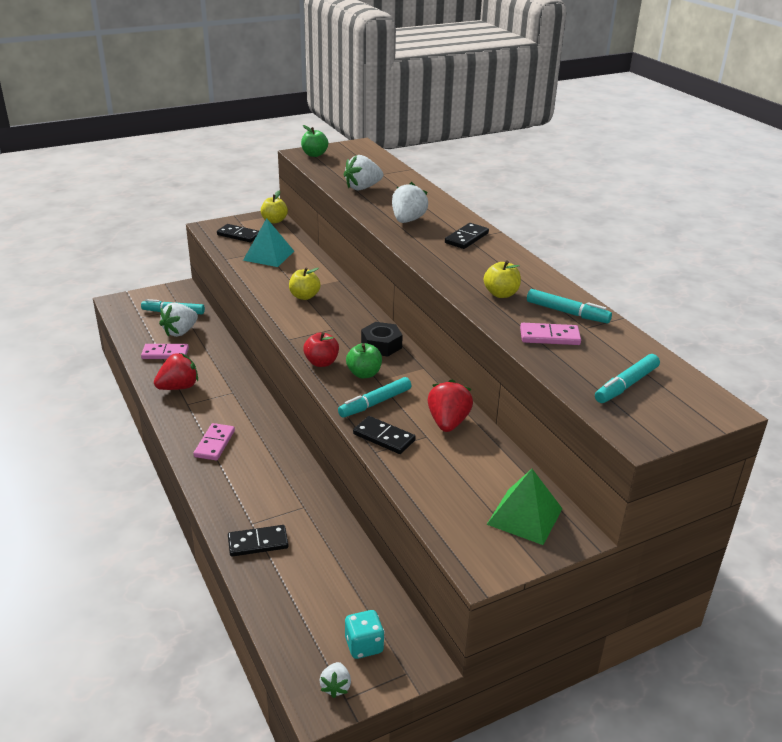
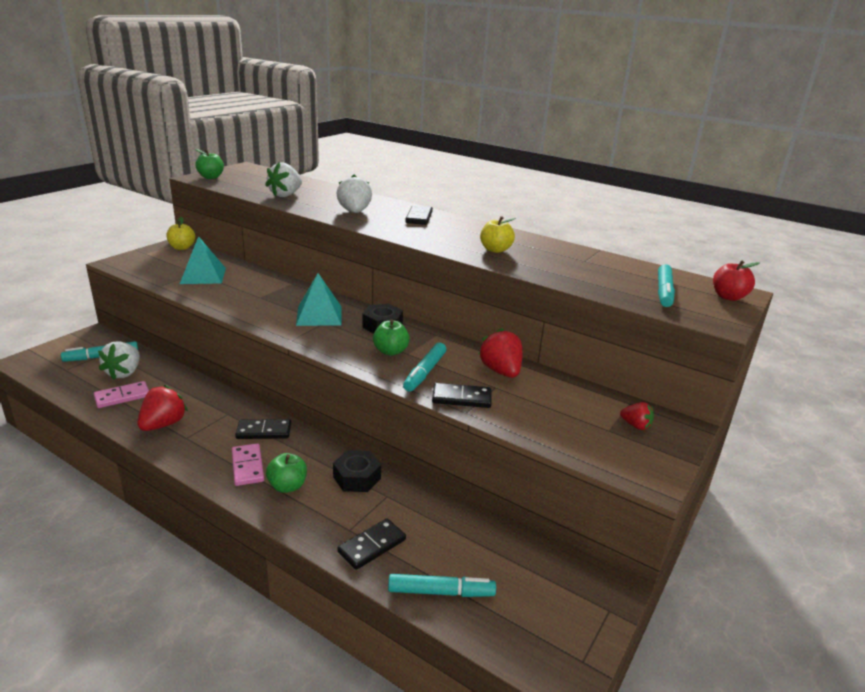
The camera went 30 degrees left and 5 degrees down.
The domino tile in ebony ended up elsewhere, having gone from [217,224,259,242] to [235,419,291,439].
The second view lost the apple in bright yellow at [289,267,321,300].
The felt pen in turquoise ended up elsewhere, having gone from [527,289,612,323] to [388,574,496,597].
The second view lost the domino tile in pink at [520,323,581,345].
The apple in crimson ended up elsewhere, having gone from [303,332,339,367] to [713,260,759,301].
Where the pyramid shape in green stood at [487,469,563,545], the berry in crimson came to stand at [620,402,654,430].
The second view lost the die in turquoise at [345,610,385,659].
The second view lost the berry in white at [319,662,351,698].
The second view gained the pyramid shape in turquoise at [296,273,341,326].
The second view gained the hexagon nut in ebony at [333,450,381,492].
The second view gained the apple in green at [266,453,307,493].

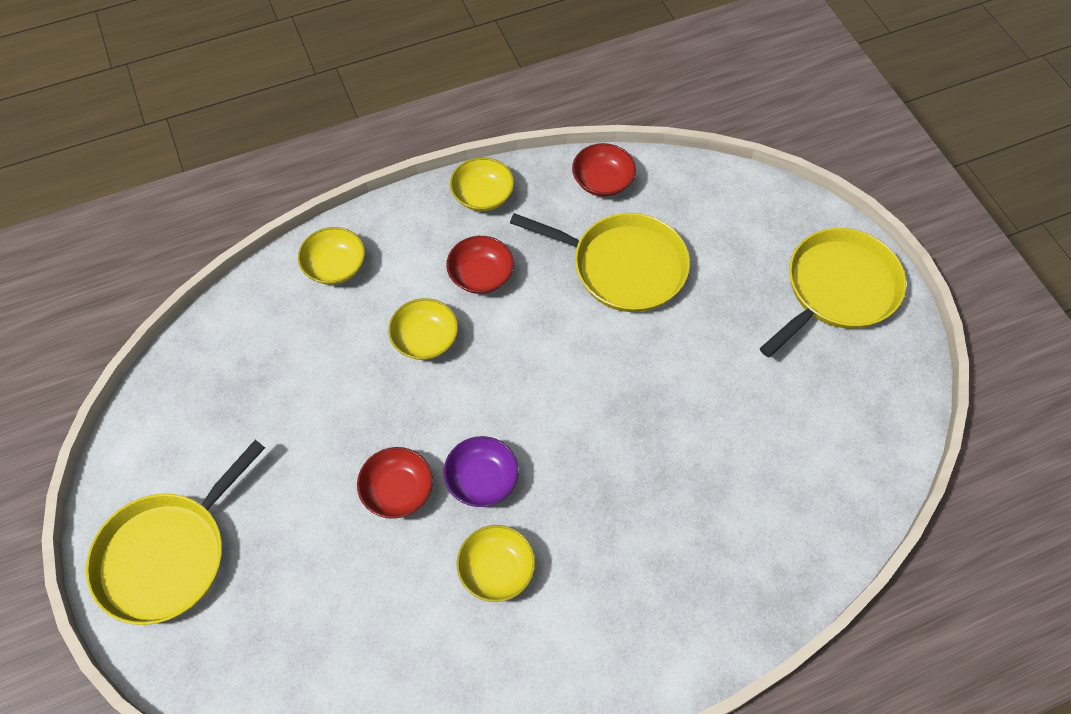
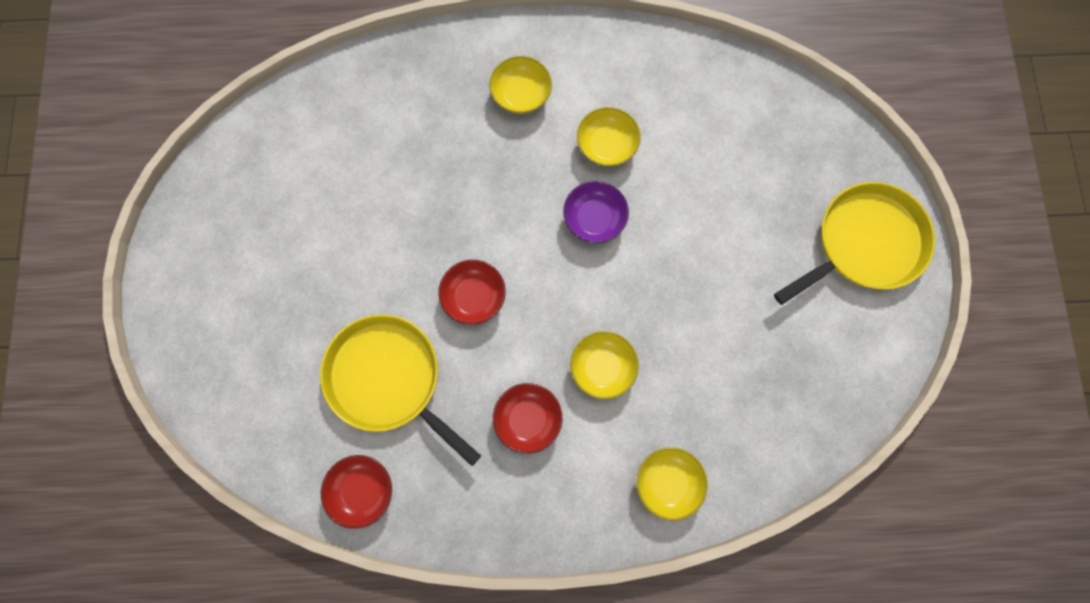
The camera went 160 degrees left and 15 degrees up.
The bowl in bright yellow ended up elsewhere, having gone from [450,157,514,211] to [489,56,552,114].
The second view lost the pan in bright yellow at [760,228,906,357].
The bowl in crimson ended up elsewhere, having gone from [357,447,433,519] to [438,260,506,325].

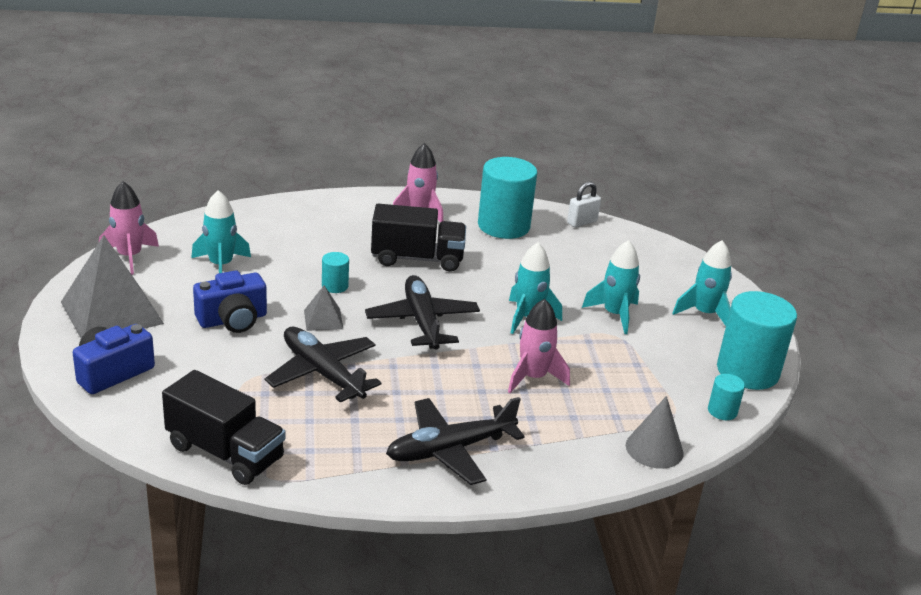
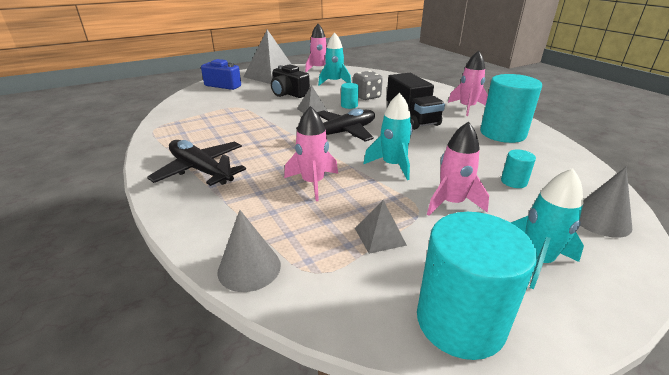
The camera went 70 degrees right and 0 degrees up.
The second view lost the small lock in white at [567,181,601,227].
What was the spaceship in turquoise at [582,240,640,334] turned into the spaceship in pink at [427,121,489,216].
What was the camera in cobalt at [193,270,267,333] turned into the camera in ebony at [271,64,310,98].
The second view lost the aeroplane in ebony at [265,327,382,402].
The second view lost the toy truck in ebony at [162,370,286,485].
The cylinder in turquoise ended up elsewhere, having gone from [708,374,745,420] to [501,150,536,188].
The second view gained the die in gray at [353,71,383,100].
The second view gained the cone shape in gray at [580,167,633,238].
The second view gained the pyramid shape in gray at [355,200,407,254].

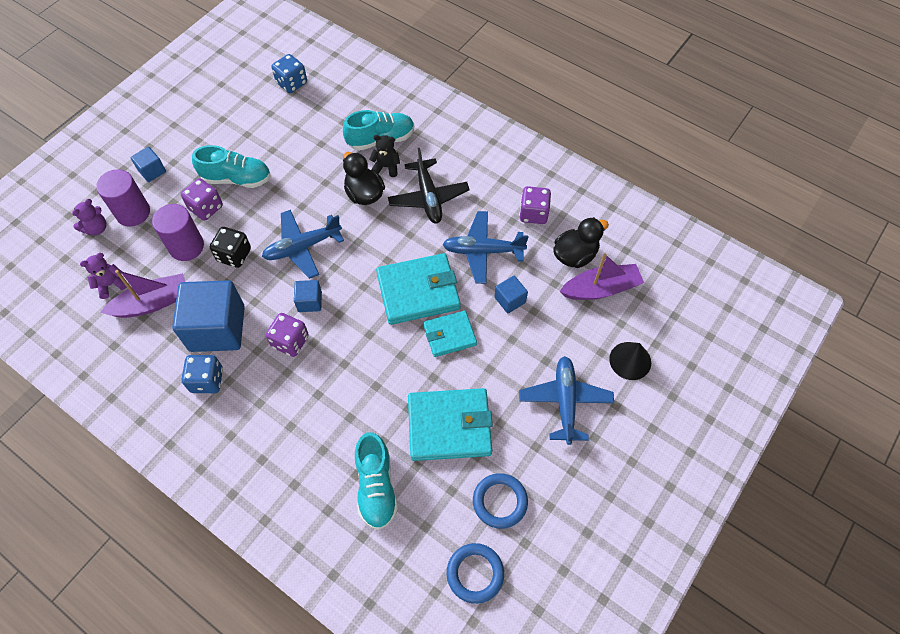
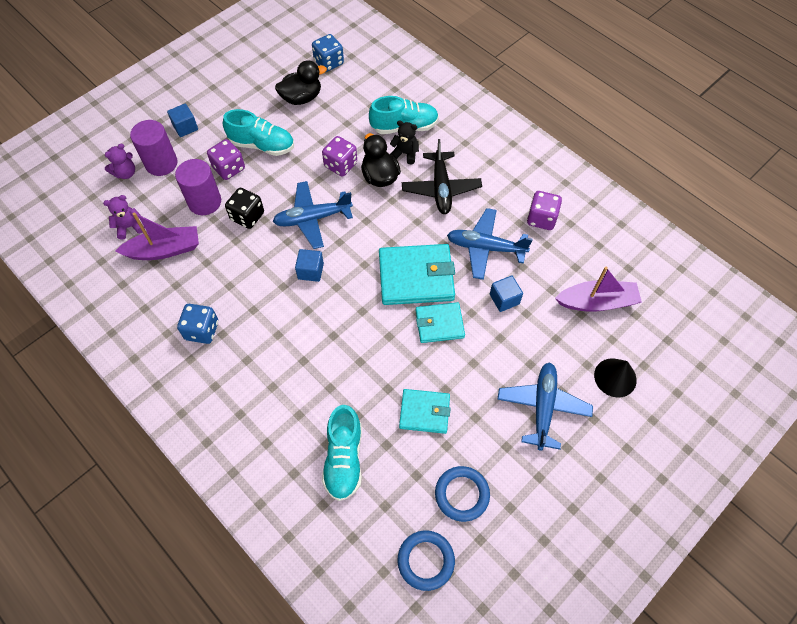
The camera went 10 degrees right and 0 degrees up.
The rubber duck in ebony ended up elsewhere, having gone from [553,217,609,268] to [275,60,327,105].
The second view lost the block in cobalt at [172,280,245,352].
The die in purple ended up elsewhere, having gone from [266,313,309,357] to [322,136,357,177].
The size of the card wallet in turquoise at [408,388,493,461] changed by a factor of 0.60.

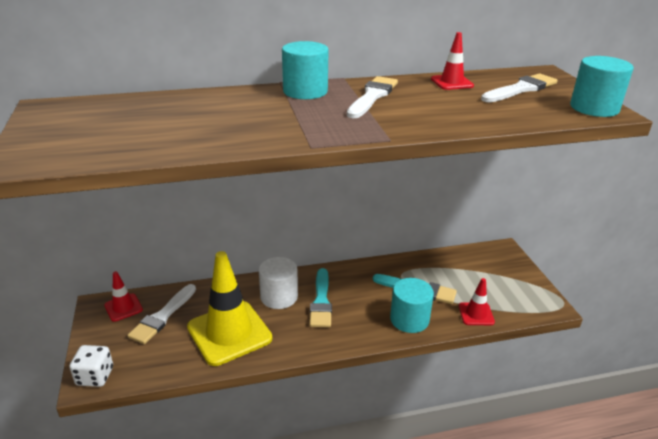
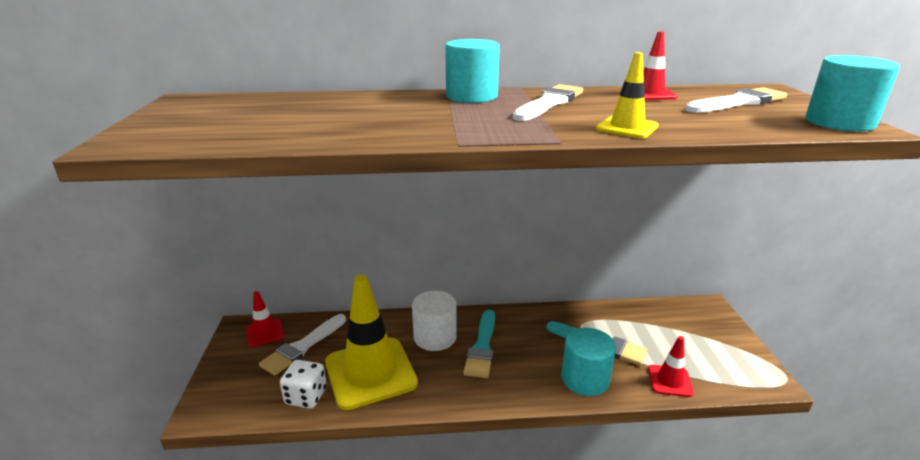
The camera went 10 degrees right and 5 degrees down.
The die in white ended up elsewhere, having gone from [69,345,113,387] to [280,360,327,409].
The second view gained the road cone in bright yellow at [596,52,659,138].

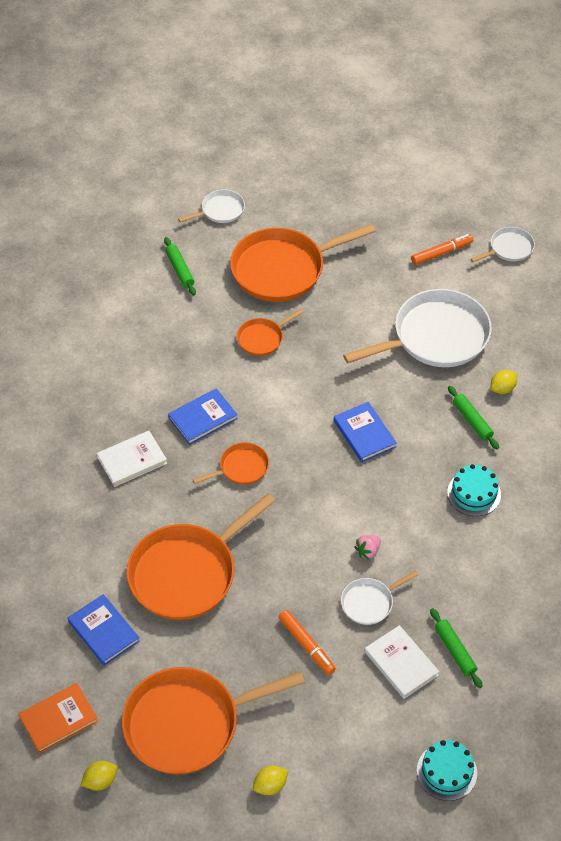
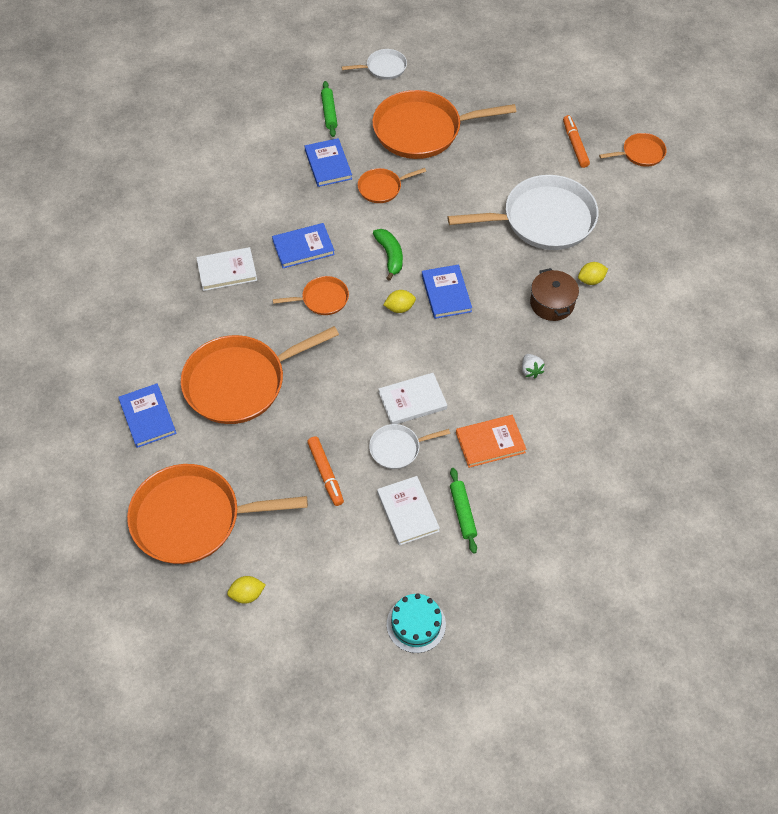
The camera went 15 degrees right and 5 degrees up.
What was the pan in white at [471,227,535,262] turned into the pan in orange at [599,133,667,167].
The felt pen in orange at [411,234,473,265] ended up facing another way, 90 degrees counterclockwise from before.
Where the dough roller in green stood at [448,386,499,449], the pot in brown came to stand at [530,268,579,321].
Where the cake in turquoise stood at [447,464,501,516], the berry in white came to stand at [522,354,545,379].
Where the berry in pink stood at [354,535,381,560], the hardback in white came to stand at [378,373,447,424].
The hardback in orange ended up elsewhere, having gone from [19,683,98,754] to [456,415,526,468].
The lemon in bright yellow ended up elsewhere, having gone from [80,761,117,790] to [383,290,416,313].
The second view gained the hardback in cobalt at [305,138,352,187].
The second view gained the banana fruit in green at [373,229,403,281].

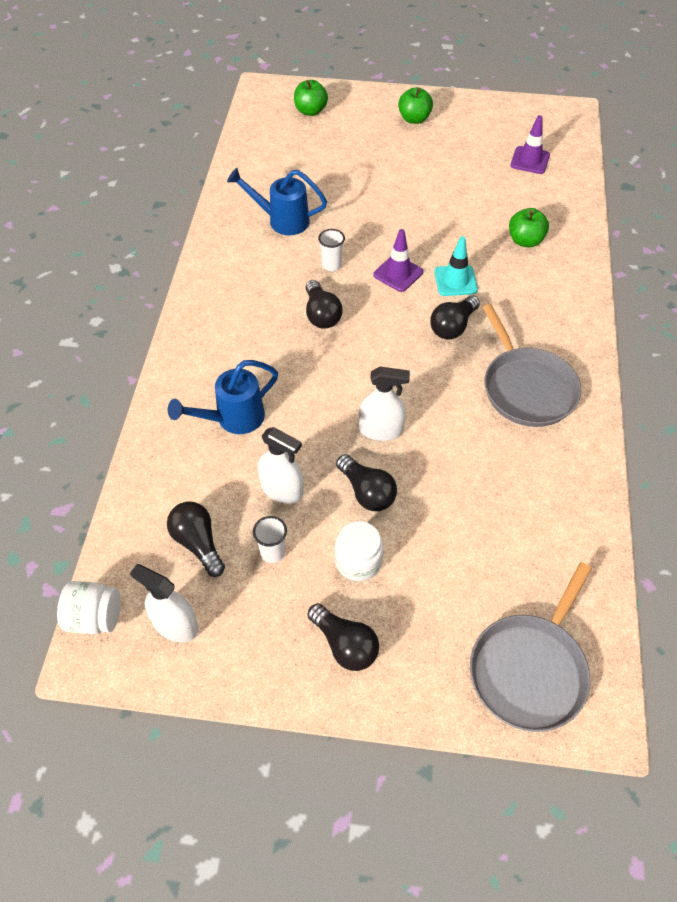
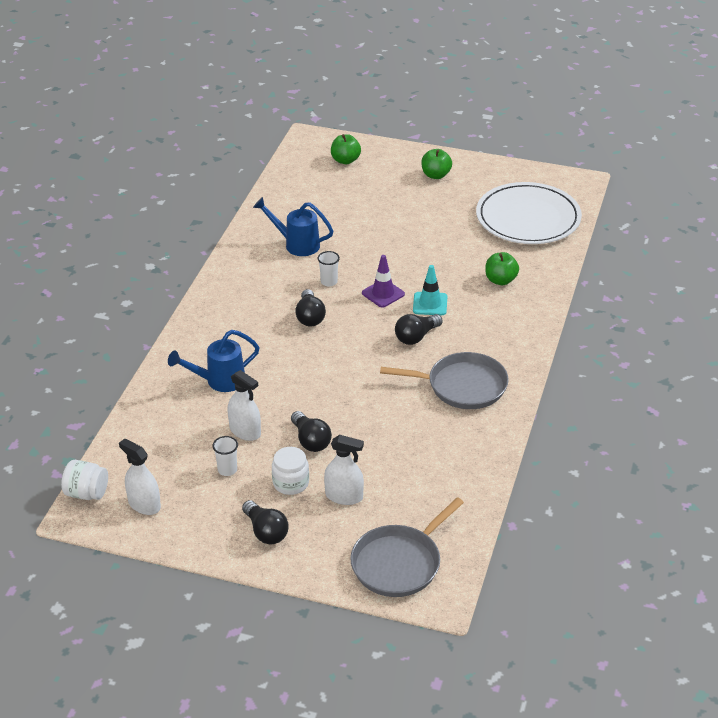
The camera went 10 degrees right and 15 degrees down.
Where the road cone in purple stood at [510,115,550,174], the plate in white came to stand at [476,182,582,244].
The pan in gray at [482,304,581,427] ended up facing another way, 75 degrees counterclockwise from before.
The sprayer in white ended up elsewhere, having gone from [359,366,410,441] to [324,435,364,505].
The second view lost the lightbulb in ebony at [167,501,225,577].

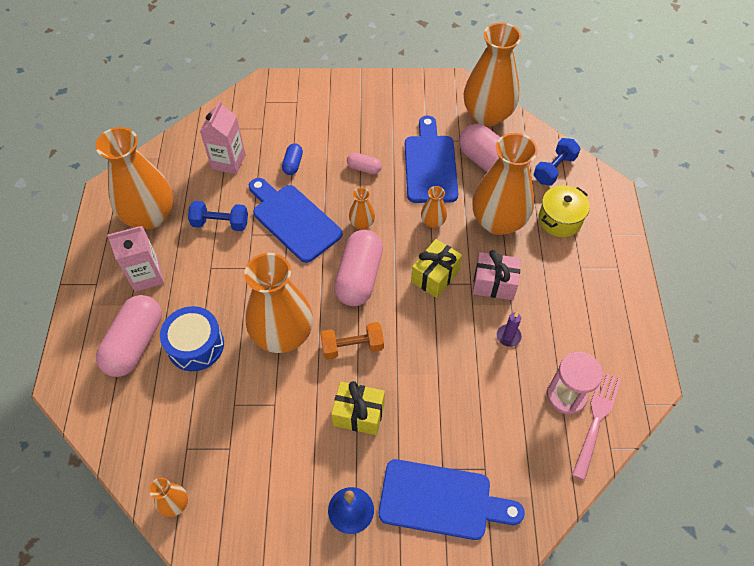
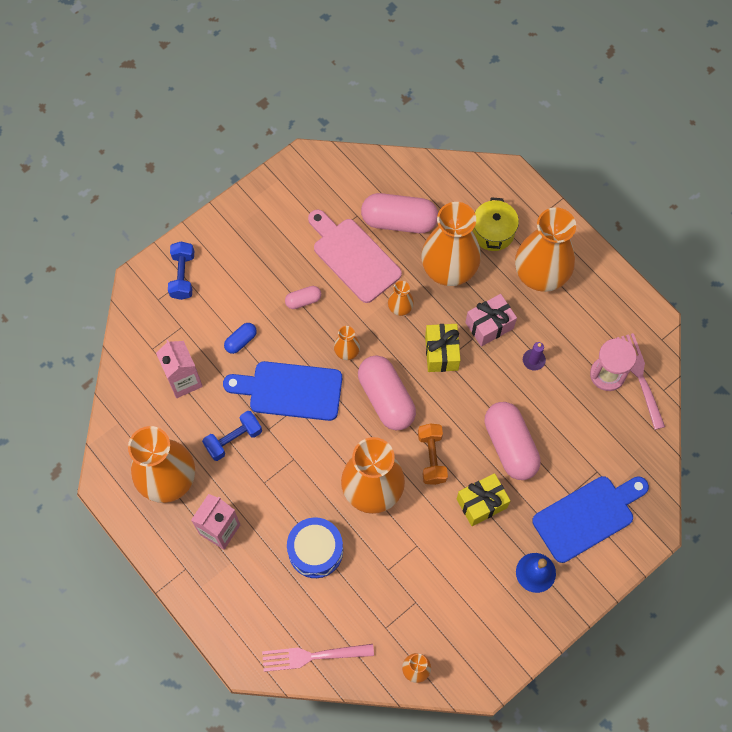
The camera went 40 degrees left and 10 degrees up.
The flower vase in orange ended up elsewhere, having gone from [464,23,521,126] to [515,207,576,292].
What was the chopping board in cobalt at [405,115,458,203] turned into the chopping board in pink at [308,210,402,303].
The dumbbell in cobalt ended up elsewhere, having gone from [534,138,581,185] to [168,242,194,300].
The capsule in cobalt at [282,143,303,175] ended up facing another way, 75 degrees clockwise from before.
The capsule in pink ended up elsewhere, having gone from [96,295,162,377] to [484,402,541,480].
The dumbbell in orange at [320,322,384,360] ended up facing another way, 45 degrees counterclockwise from before.
The second view gained the dinner fork in pink at [262,644,374,672].

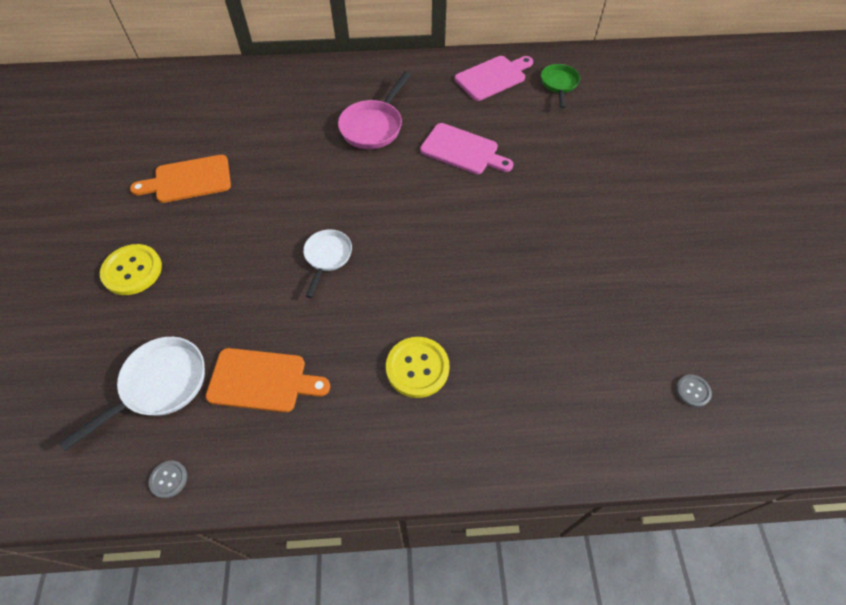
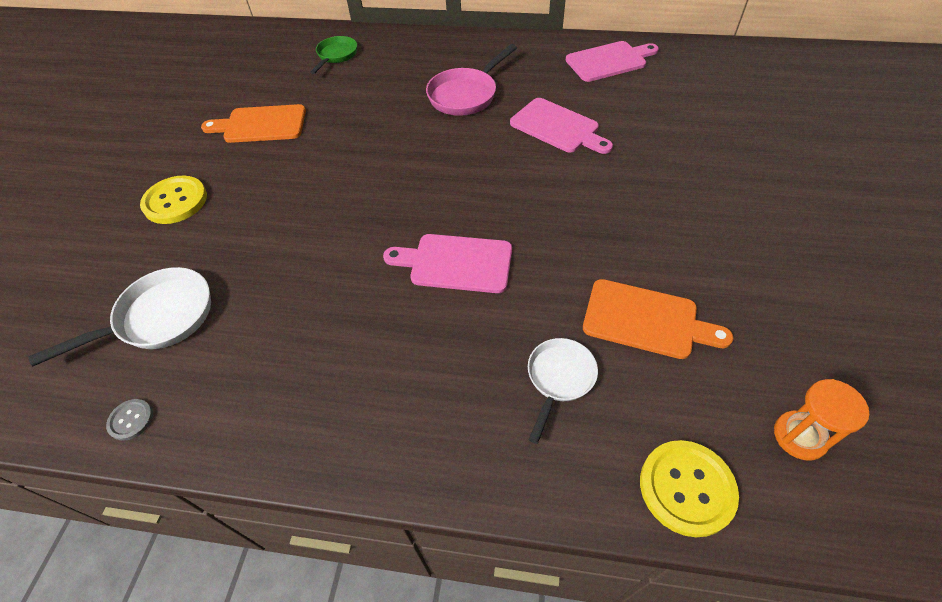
The camera went 15 degrees right and 5 degrees down.
The pan in green ended up elsewhere, having gone from [541,64,580,108] to [310,36,357,74].
The pan in white ended up elsewhere, having gone from [303,229,352,298] to [528,338,598,444].
The shirt button in bright yellow ended up elsewhere, having gone from [386,337,450,398] to [640,440,739,537].
The chopping board in orange ended up elsewhere, having gone from [206,348,330,412] to [583,279,733,359].
Where the shirt button in gray stood at [676,374,712,407], the hourglass in orange came to stand at [774,379,869,461].
The second view gained the chopping board in pink at [383,234,512,293].

